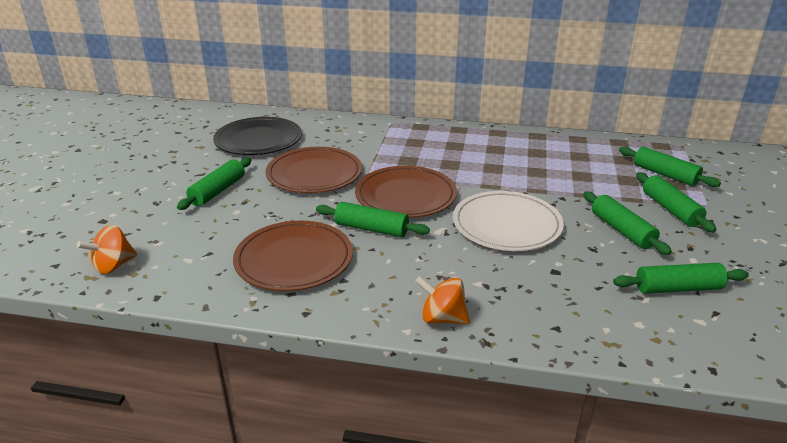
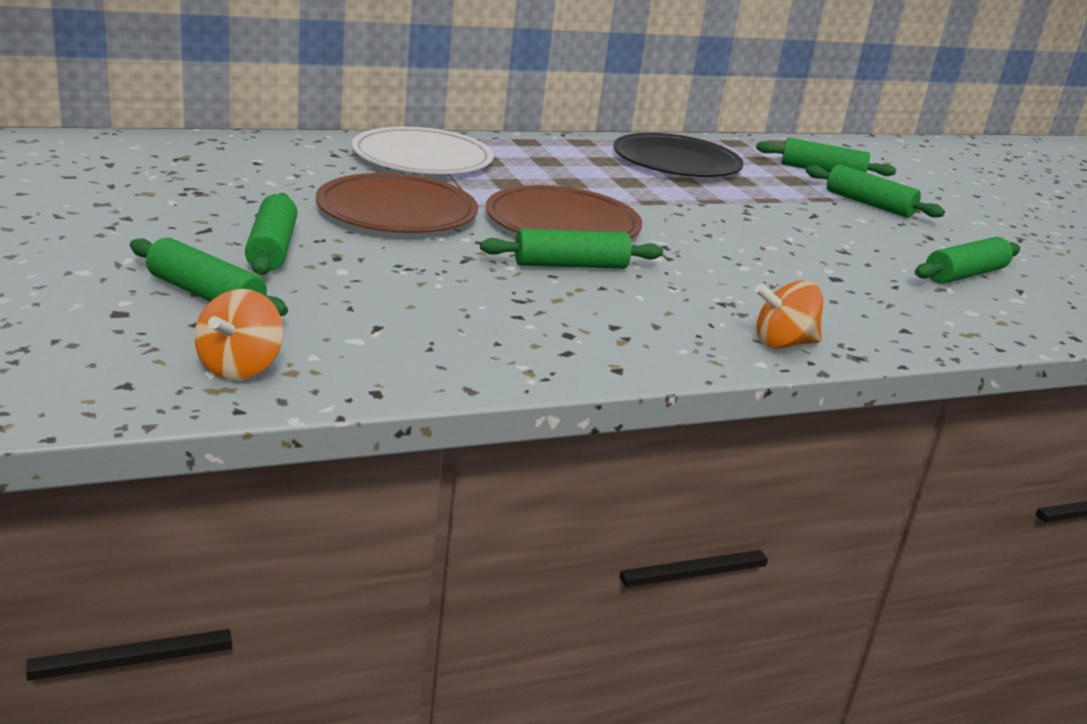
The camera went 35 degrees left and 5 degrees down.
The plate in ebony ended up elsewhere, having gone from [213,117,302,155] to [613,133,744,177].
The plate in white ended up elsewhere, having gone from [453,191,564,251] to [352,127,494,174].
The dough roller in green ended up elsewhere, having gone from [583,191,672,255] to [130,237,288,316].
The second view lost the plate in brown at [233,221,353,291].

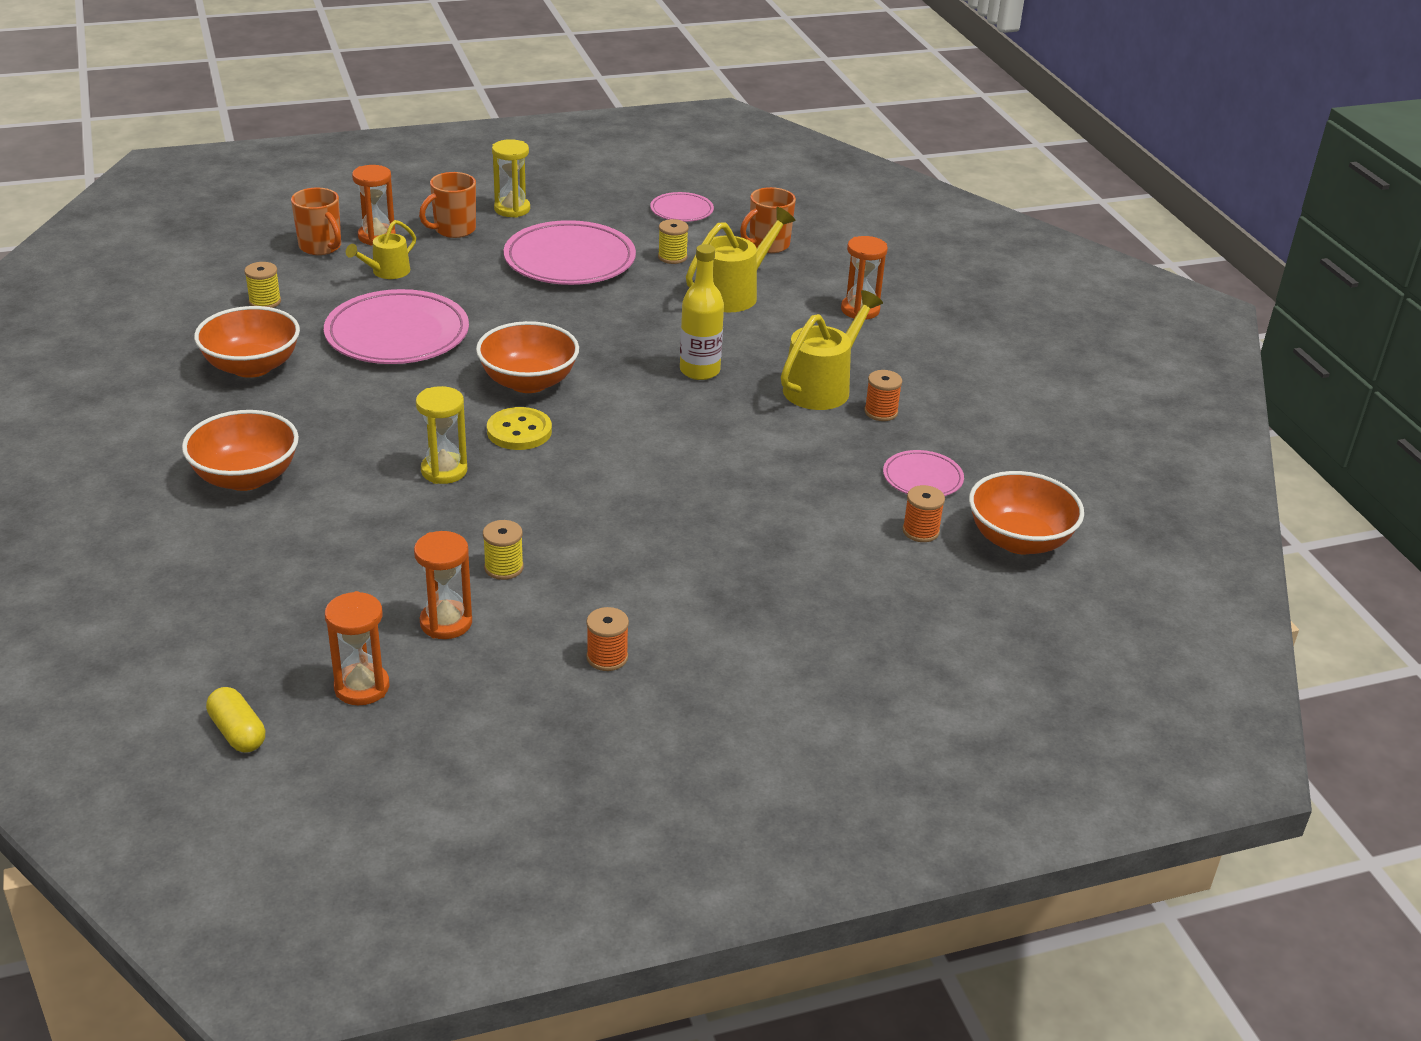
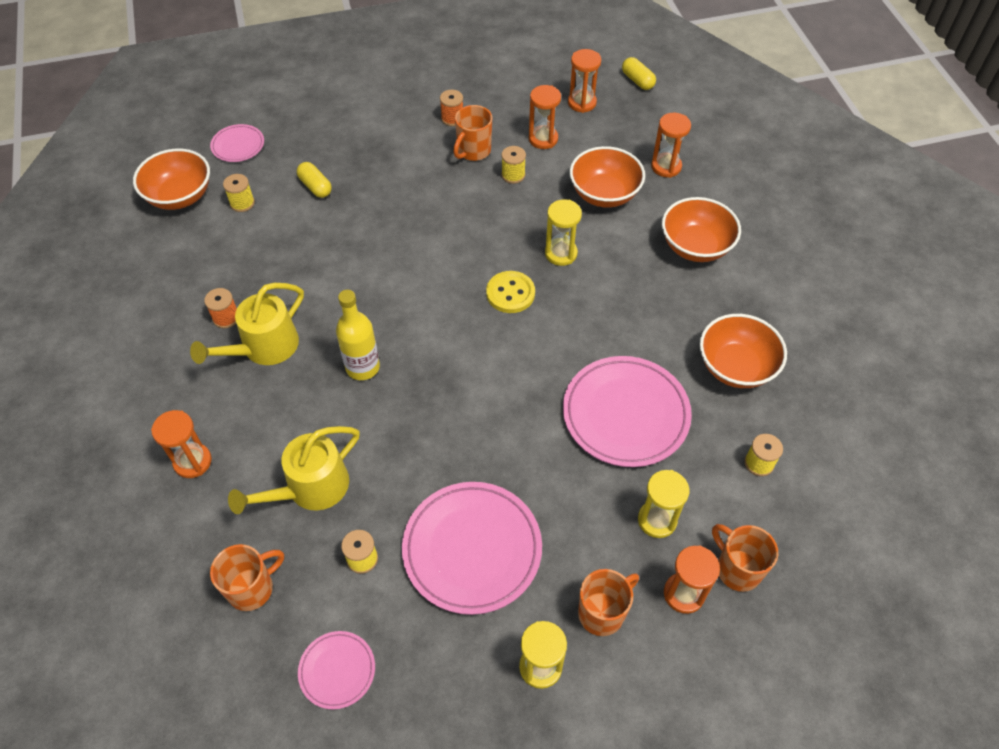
The camera went 175 degrees left and 20 degrees up.
Where the watering pot in bright yellow stood at [346,220,416,279], the hourglass in bright yellow came to stand at [638,470,690,538].
The bowl in orange ended up elsewhere, having gone from [476,321,579,393] to [570,146,645,208].
The plate in pink ended up elsewhere, having gone from [883,450,964,496] to [210,124,264,162].
What was the bobbin in orange at [902,485,945,542] turned into the bobbin in bright yellow at [223,174,255,212].
The second view gained the coffee mug in orange at [453,105,492,161].
The second view gained the hourglass in orange at [651,113,691,178].
The second view gained the capsule in bright yellow at [297,162,332,198].

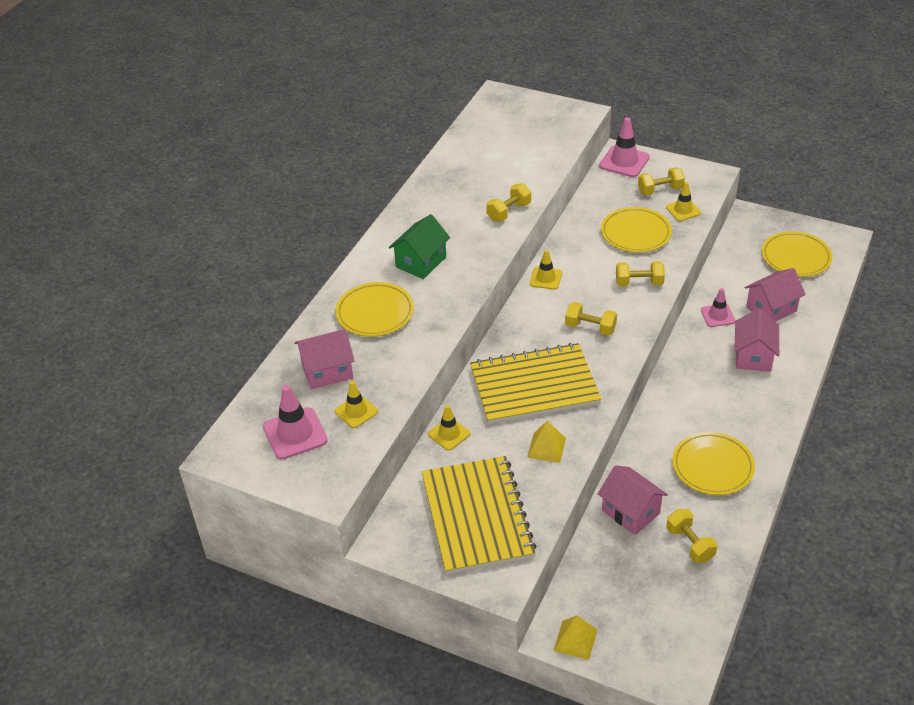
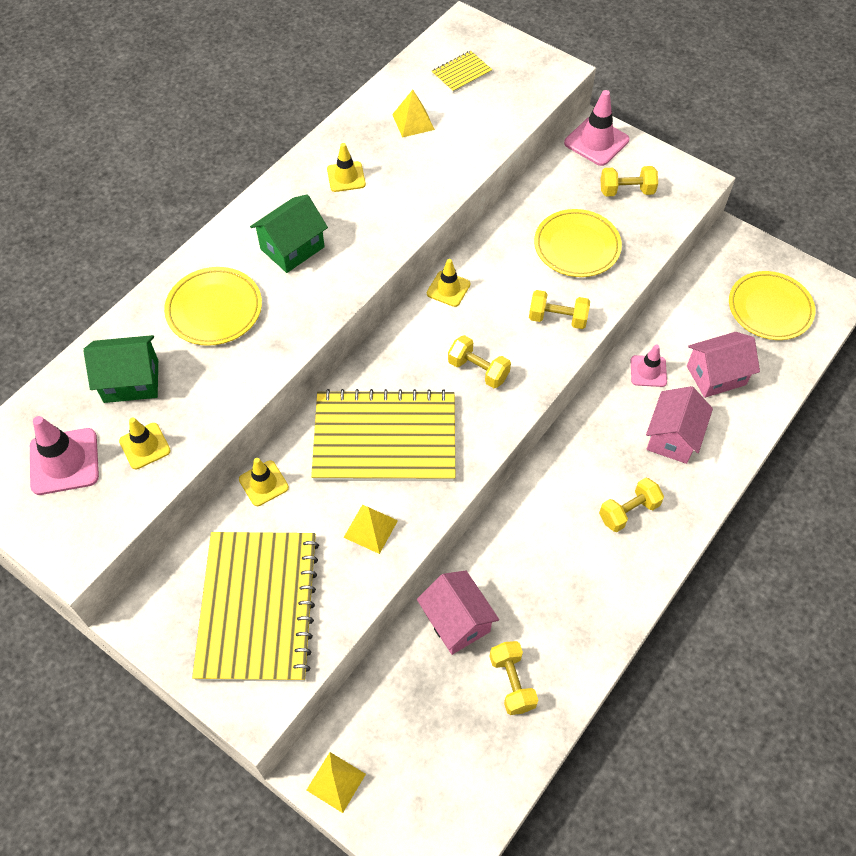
The camera went 10 degrees right and 15 degrees up.
The road cone in bright yellow ended up elsewhere, having gone from [666,182,701,221] to [327,143,366,192].
The dumbbell in bright yellow ended up elsewhere, having gone from [486,183,531,222] to [599,478,664,532].
What was the toy house in pink at [295,329,354,390] turned into the toy house in green at [83,335,158,403].
The second view lost the plate in bright yellow at [672,432,755,495].
The second view gained the exercise book in bright yellow at [432,51,492,93].
The second view gained the pyramid shape in bright yellow at [392,90,435,138].

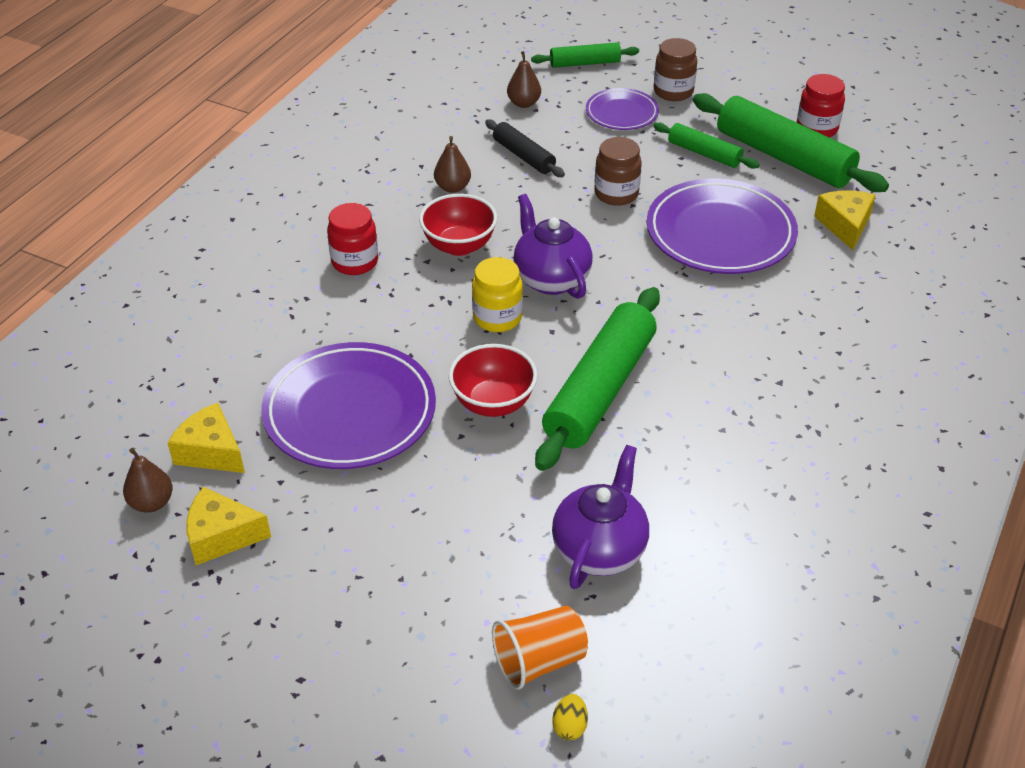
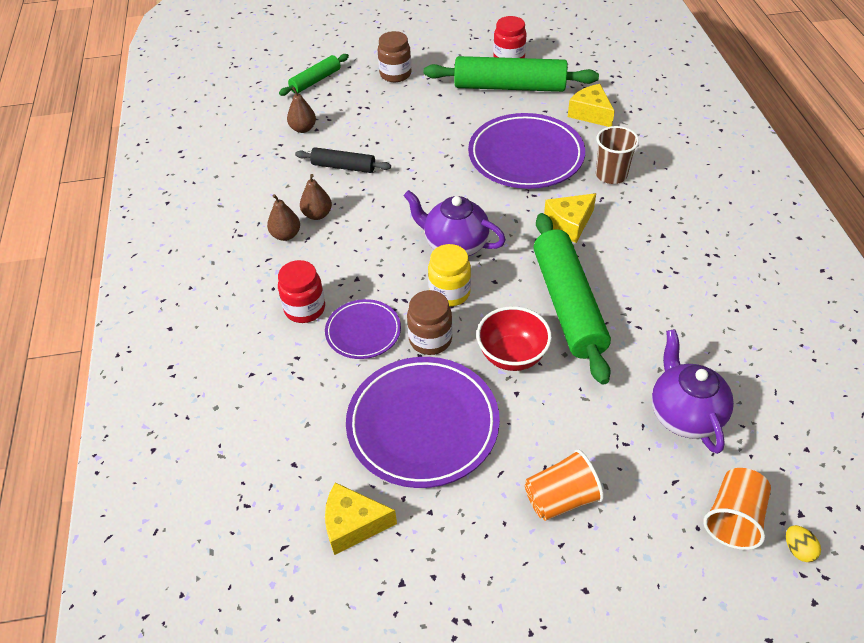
The camera went 35 degrees left and 5 degrees up.
The plate in purple ended up elsewhere, having gone from [586,88,659,130] to [325,299,401,359].
The second view lost the dough roller in green at [654,123,759,169].
The jar in brown ended up elsewhere, having gone from [594,137,642,206] to [407,290,452,355].
The second view lost the bowl in crimson at [419,194,497,256].
The pear in brown ended up elsewhere, having gone from [123,448,173,513] to [267,194,300,241].
The cheese in bright yellow ended up elsewhere, having gone from [187,487,271,565] to [544,193,596,243].
The second view gained the beaker in brown at [596,126,639,184].
The second view gained the beaker in orange at [525,449,604,521].

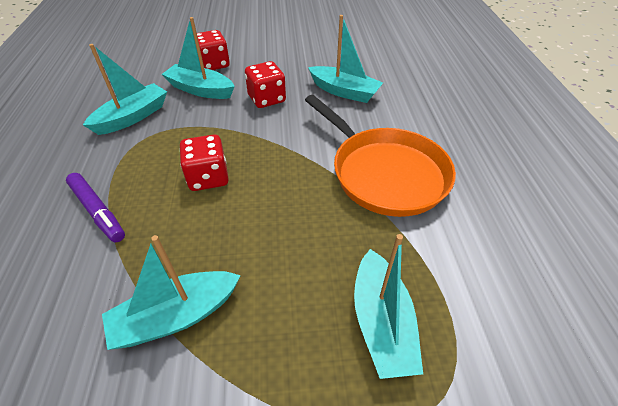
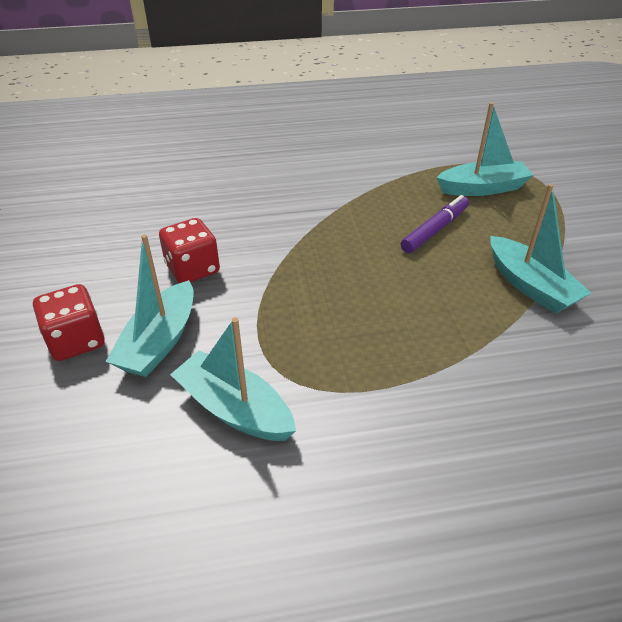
The camera went 95 degrees left and 5 degrees down.
The second view lost the toy boat in turquoise at [308,15,383,103].
The second view lost the pan in orange at [305,95,456,217].
The second view lost the die in crimson at [179,135,229,191].
The felt pen in purple ended up elsewhere, having gone from [66,173,125,243] to [401,195,469,253].

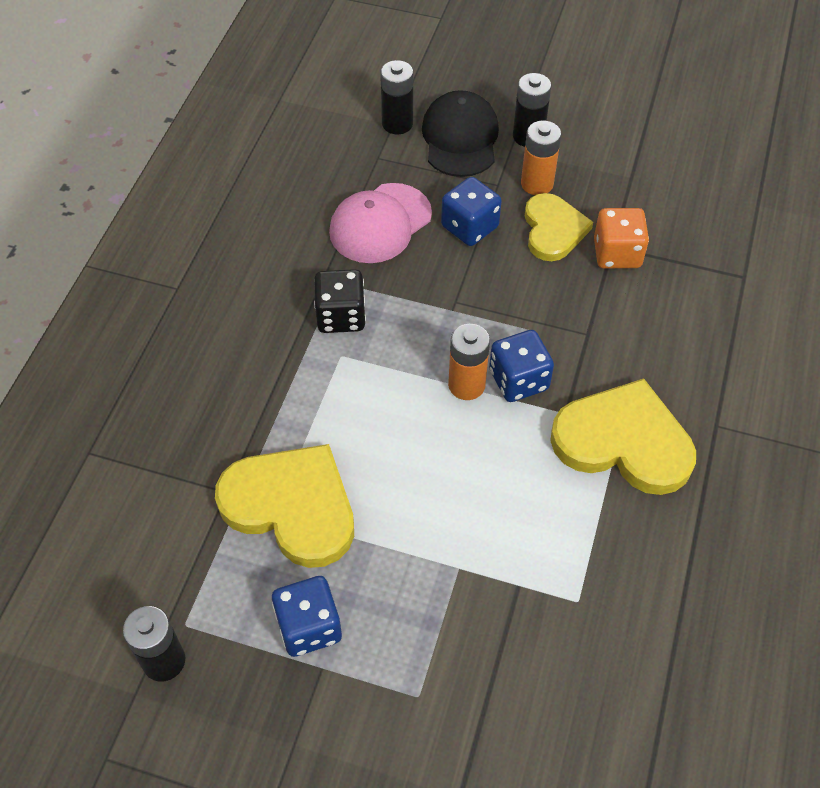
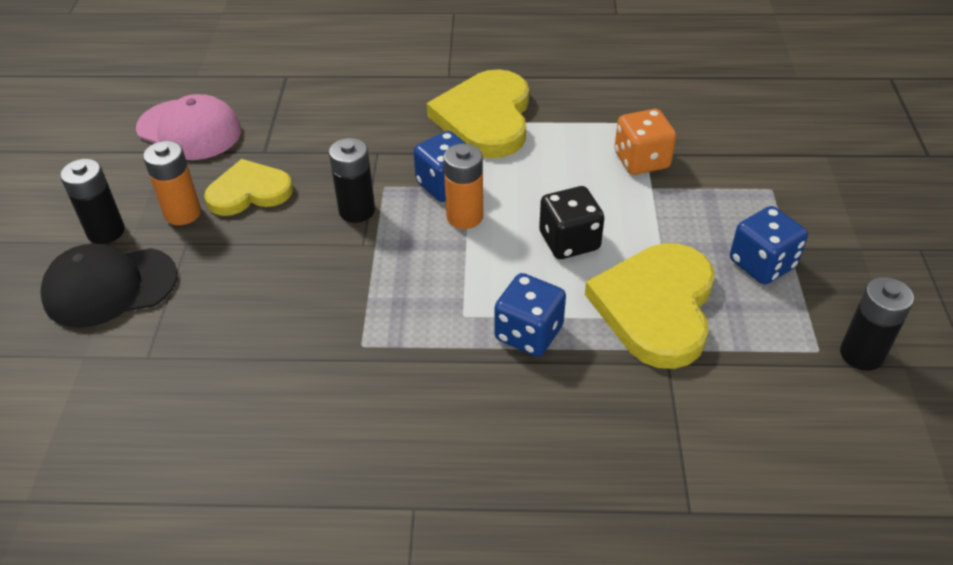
The camera went 105 degrees left and 10 degrees down.
The AA battery in ebony ended up elsewhere, having gone from [380,60,413,134] to [329,138,375,223].
The die in cobalt ended up elsewhere, having gone from [441,177,502,246] to [494,273,566,357].
The baseball cap in pink ended up elsewhere, having gone from [329,183,432,263] to [136,94,241,160].
The die in orange ended up elsewhere, having gone from [594,208,649,268] to [615,109,676,175].
The die in ebony ended up elsewhere, having gone from [314,269,366,333] to [539,186,604,259].

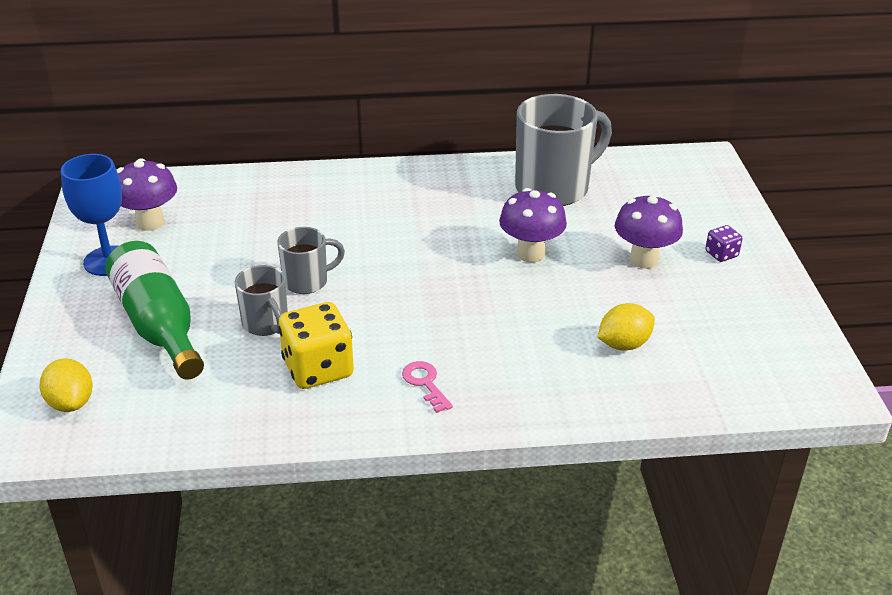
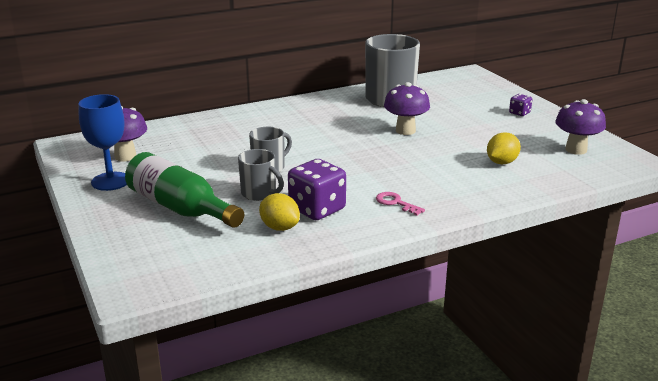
The camera went 20 degrees left and 10 degrees down.
The toadstool in purple ended up elsewhere, having gone from [615,194,683,269] to [555,99,606,155].
What was the die in bright yellow at [278,302,354,389] turned into the die in purple at [288,159,346,220].
The lemon in bright yellow ended up elsewhere, having gone from [40,358,93,412] to [259,193,300,231].

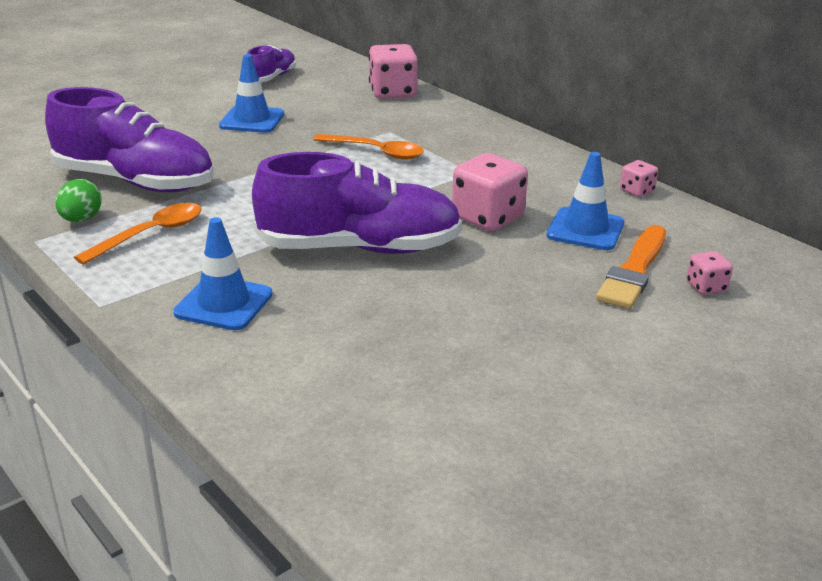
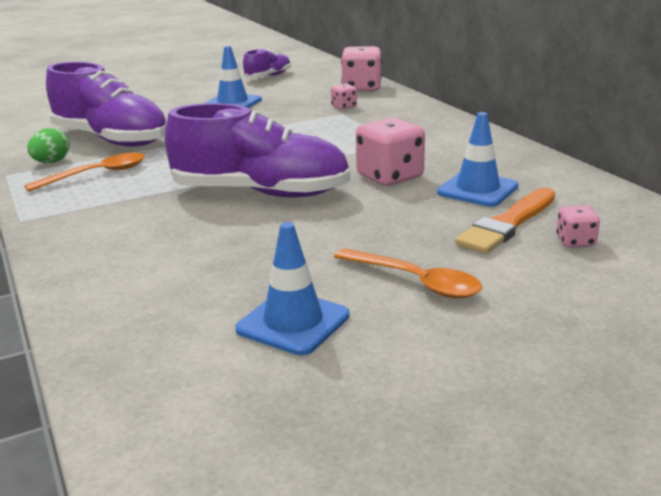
The camera went 15 degrees right and 5 degrees down.
The spoon in orange ended up elsewhere, having gone from [313,134,424,160] to [334,248,482,298].
The die in pink ended up elsewhere, having gone from [620,160,658,197] to [331,84,357,110].
The road cone in cobalt ended up elsewhere, having gone from [173,217,273,330] to [235,222,350,356].

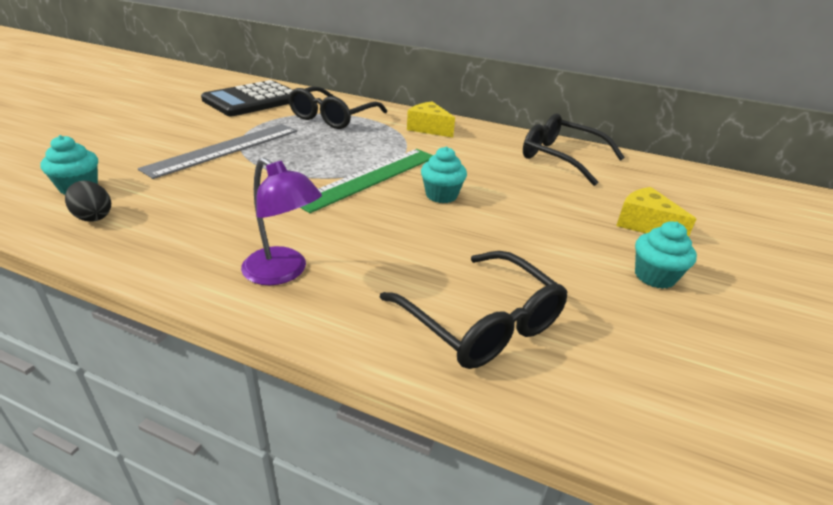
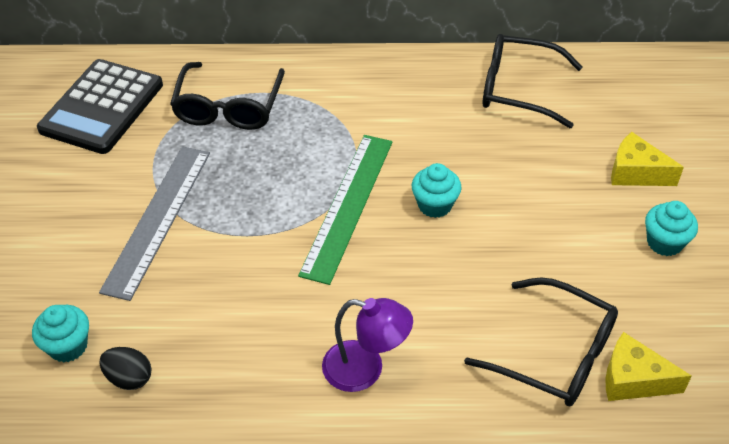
The camera went 20 degrees left and 15 degrees up.
The cheese in bright yellow ended up elsewhere, having gone from [407,101,455,138] to [605,332,692,401].

